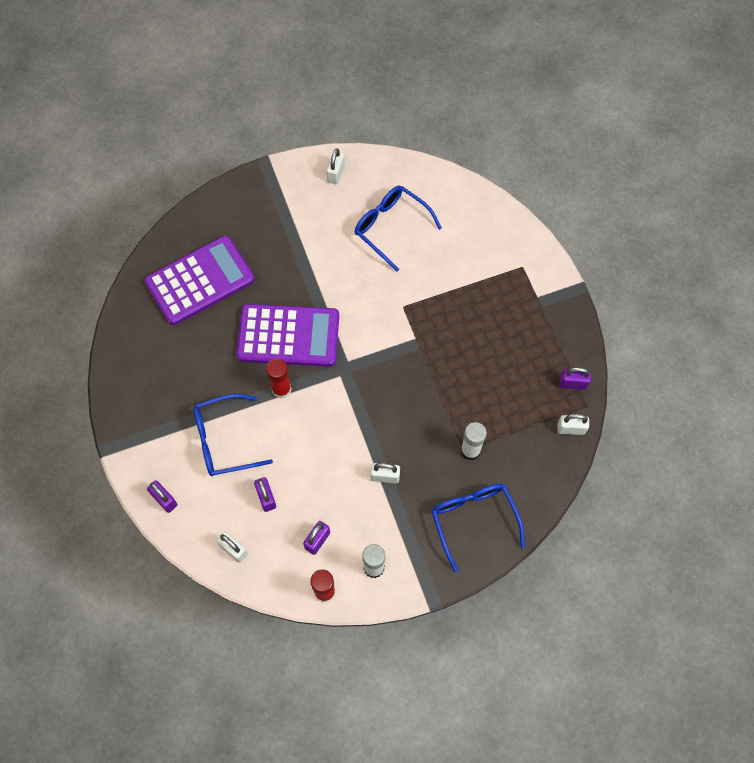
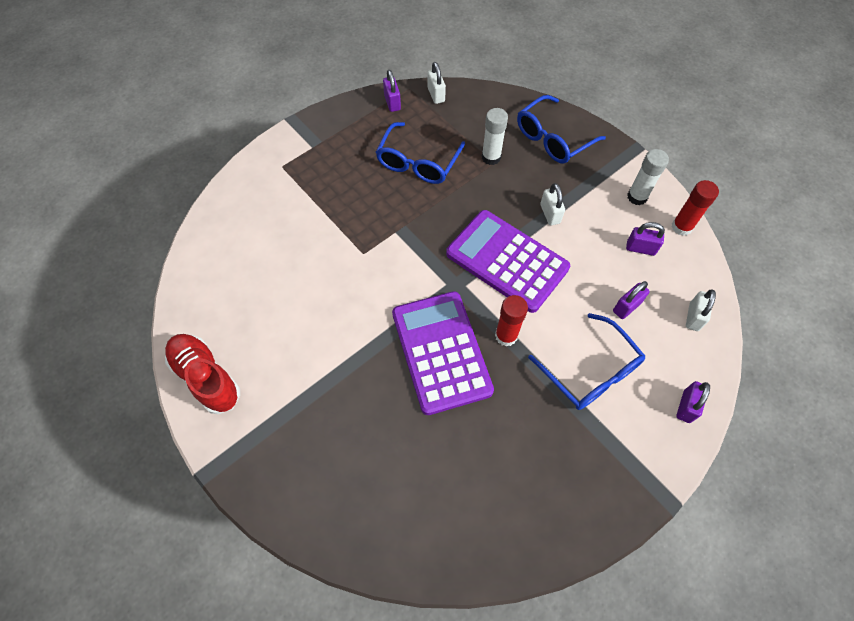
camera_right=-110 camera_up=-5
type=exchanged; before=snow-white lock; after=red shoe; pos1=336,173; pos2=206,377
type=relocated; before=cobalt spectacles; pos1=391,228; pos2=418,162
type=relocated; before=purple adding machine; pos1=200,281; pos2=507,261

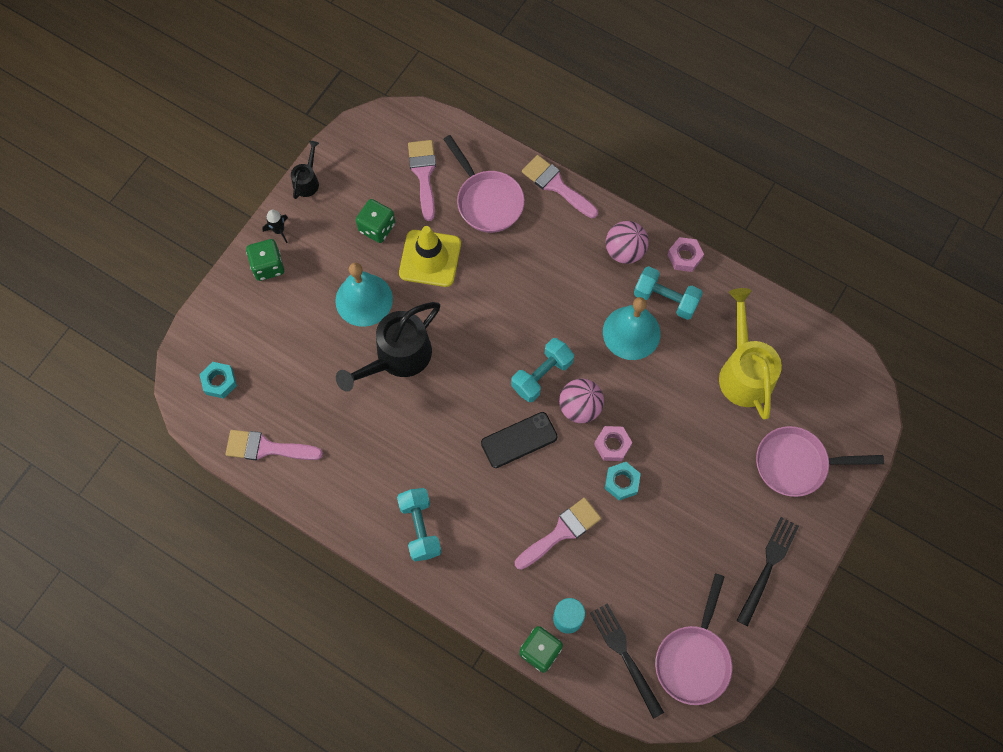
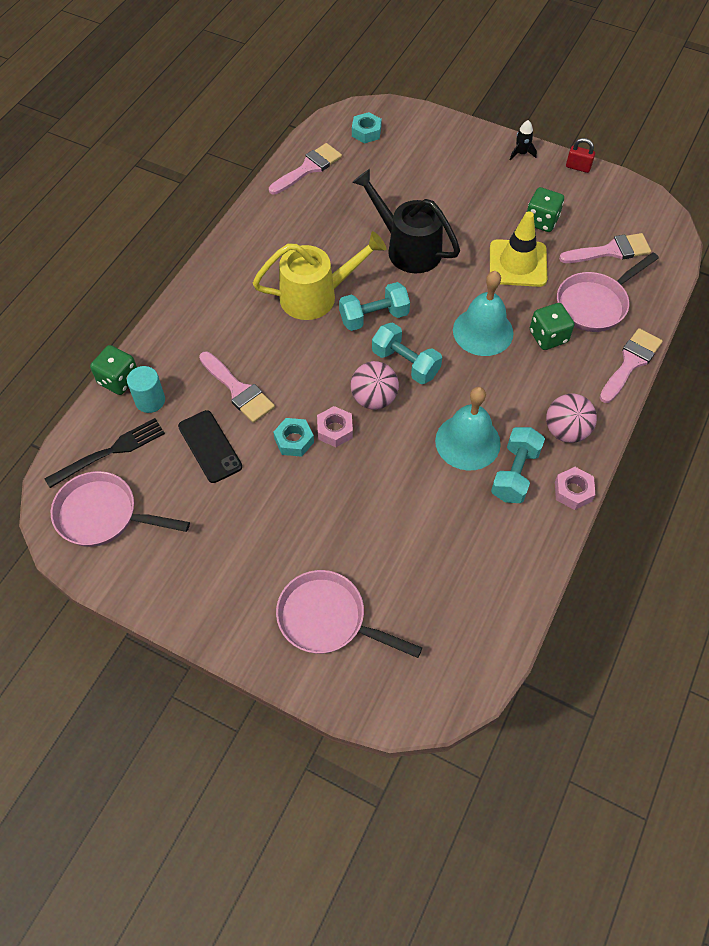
camera_right=85 camera_up=-10
type=exchanged; before=black watering pot; after=red lock; pos1=307,181; pos2=578,167
type=relocated; before=leaf-green die; pos1=268,266; pos2=548,337
type=relocated; before=teal school bell; pos1=364,299; pos2=483,331
type=relocated; before=yellow watering pot; pos1=743,371; pos2=317,296
type=relocated; before=black mobile phone; pos1=519,440; pos2=210,446
type=spun; before=rose-pink frying pan; pos1=797,464; pos2=328,619; turn=-60
type=spun; before=rose-pink brush; pos1=267,448; pos2=308,168; turn=45
type=relocated; before=teal dumbbell; pos1=420,528; pos2=374,317
type=missing; before=black fork; pos1=768,567

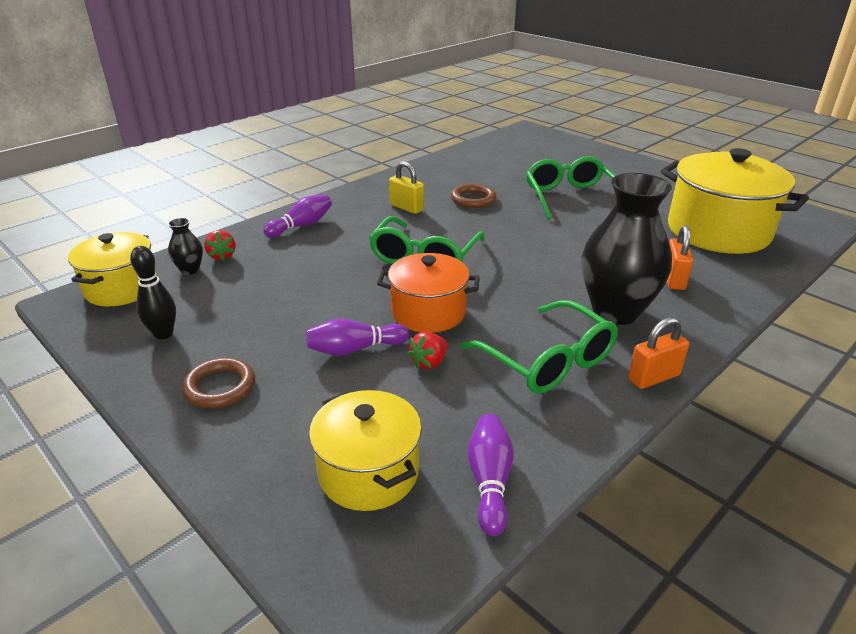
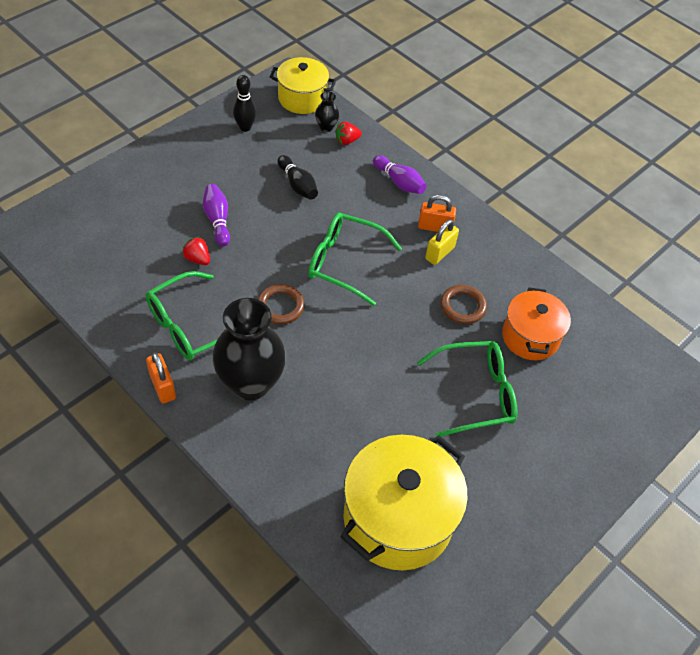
camera_right=85 camera_up=20
type=relocated; before=orange-coloured lock; pos1=673,279; pos2=434,227
type=relocated; before=orange-coloured stockpot; pos1=428,312; pos2=530,337
type=relocated; before=dark brown hoop; pos1=220,387; pos2=280,306
type=missing; before=yellow stockpot; pos1=368,472
type=missing; before=purple tenpin; pos1=489,481
type=appeared; after=black tenpin; pos2=297,185

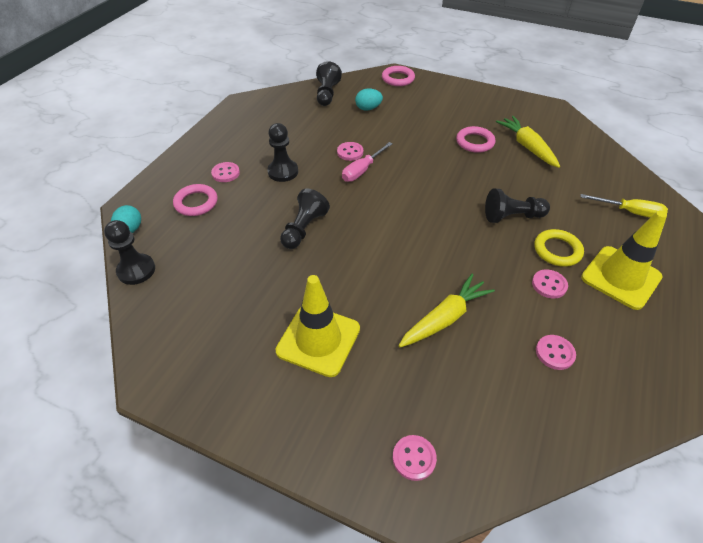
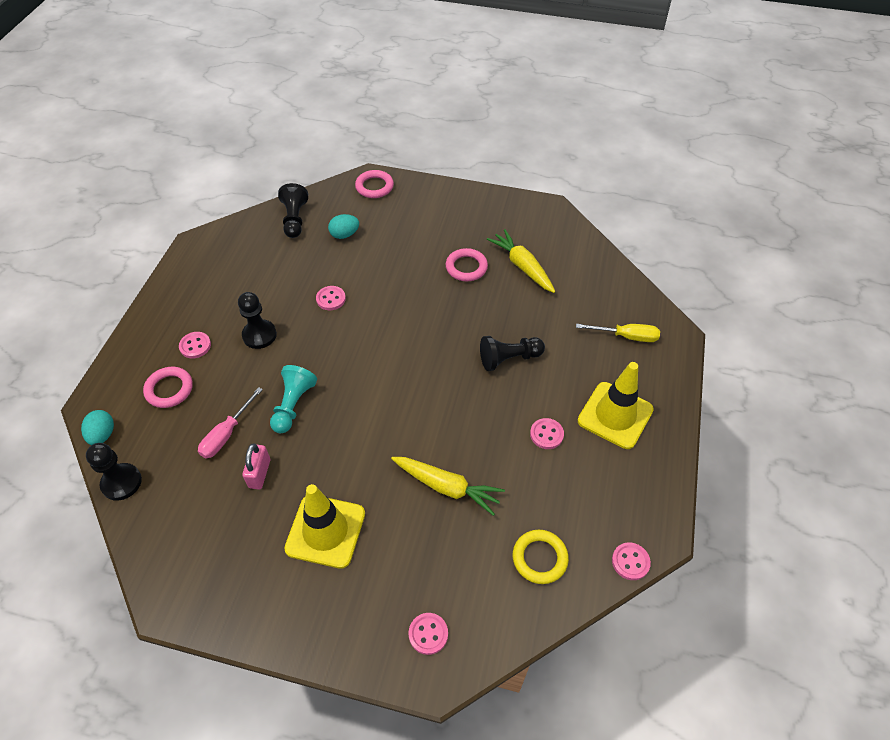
camera_right=-10 camera_up=5
type=relocated; before=rose-pink screwdriver; pos1=362,170; pos2=227,434
type=colour; before=black game pawn; after=teal game pawn; pos1=304,228; pos2=293,405
type=relocated; before=yellow hoop; pos1=557,250; pos2=539,558
type=spun; before=yellow toy carrot; pos1=445,318; pos2=447,487; turn=75
type=relocated; before=rose-pink sewing button; pos1=555,353; pos2=630,562
type=appeared; after=rose-pink lock; pos2=259,473

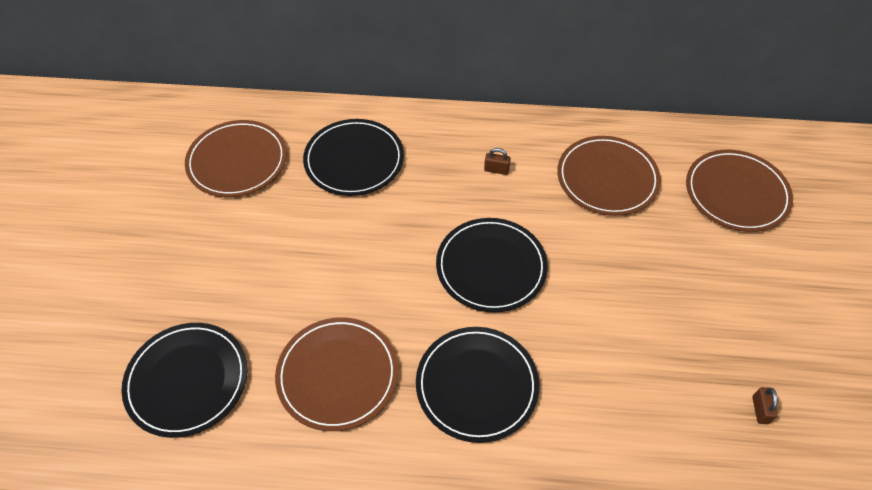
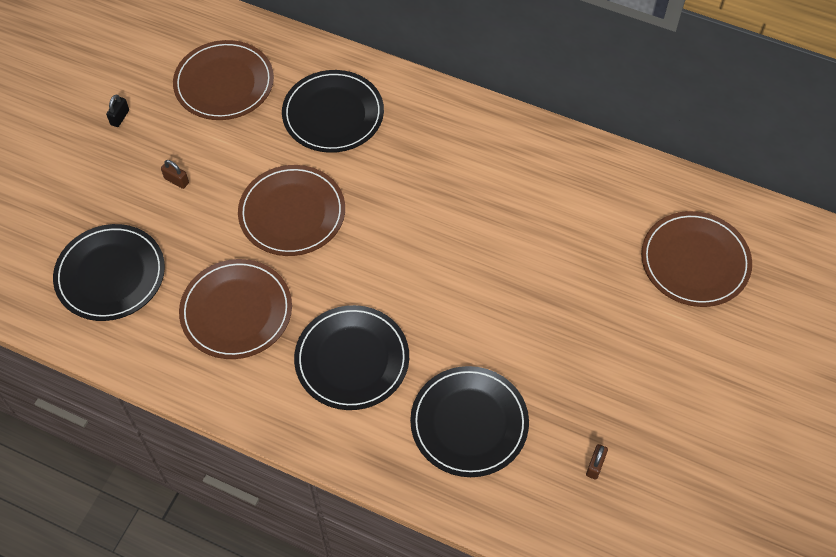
camera_right=20 camera_up=5
type=relocated; before=dark brown dinner plate; pos1=607,178; pos2=292,213
type=relocated; before=dark brown lock; pos1=496,170; pos2=176,181
type=relocated; before=black dinner plate; pos1=491,267; pos2=469,423
type=appeared; after=black lock; pos2=120,117

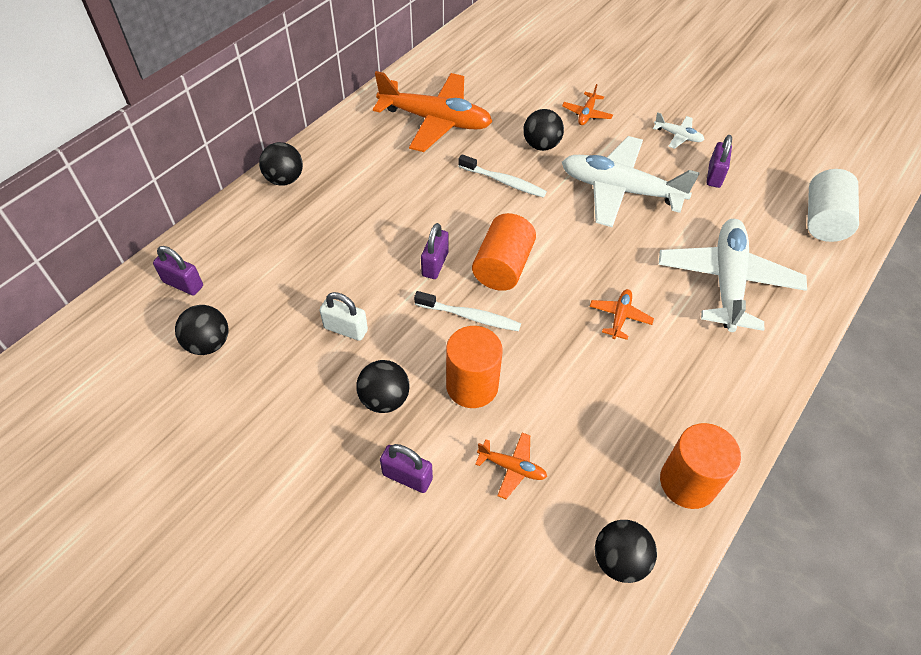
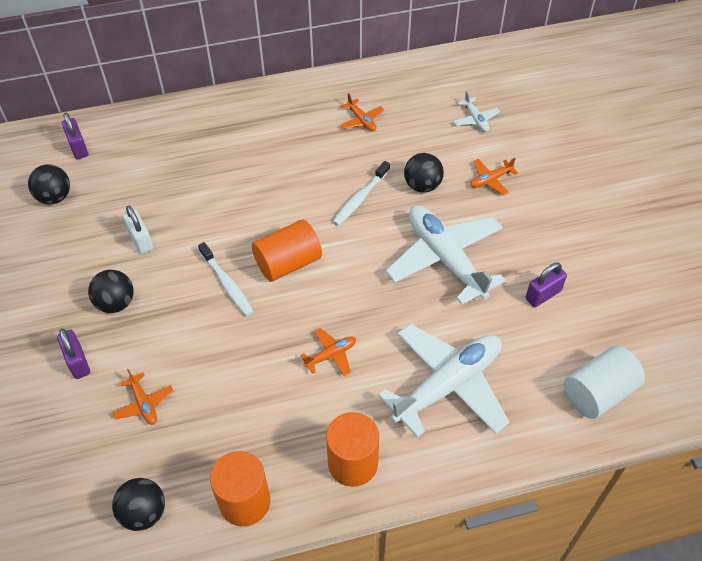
camera_right=40 camera_up=0
type=size; before=orange-coloured aeroplane; pos1=435,120; pos2=361,120; scale=0.43
type=relocated; before=snow-white aeroplane; pos1=678,136; pos2=475,119
type=missing; before=black sphere; pos1=285,179
type=spun; before=snow-white tooth brush; pos1=503,181; pos2=360,198; turn=60
type=missing; before=purple lock; pos1=435,264
type=relocated; before=orange-coloured solid cylinder; pos1=472,386; pos2=353,463

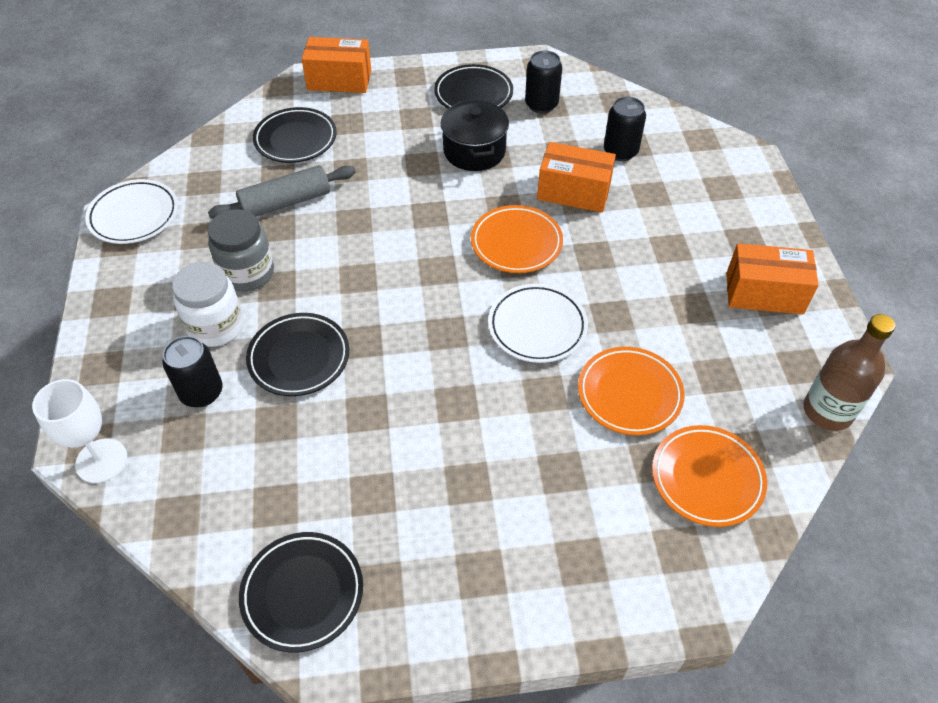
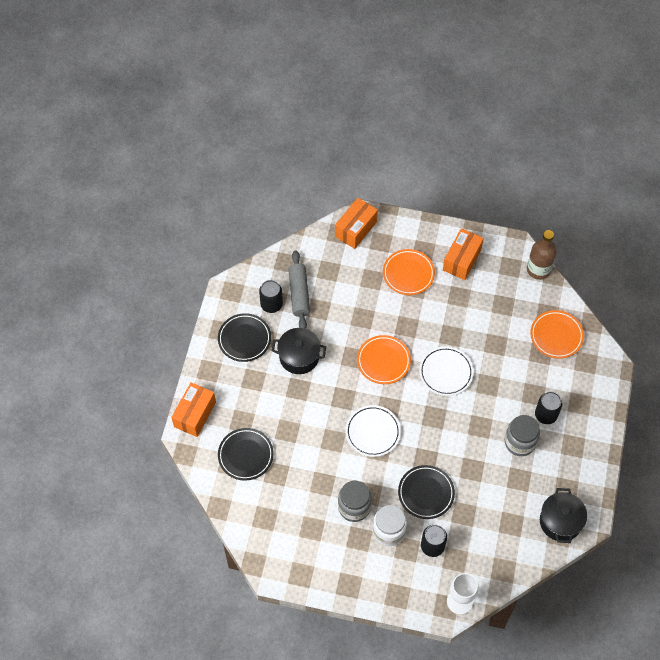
camera_right=-70 camera_up=10
type=relocated; before=black can; pos1=620,152; pos2=546,415
type=relocated; before=orange-coloured parcel; pos1=573,192; pos2=356,229
type=relocated; before=ash-grey pastry roller; pos1=285,202; pos2=299,294
type=relocated; before=snow-white dinner plate; pos1=134,216; pos2=373,432
type=relocated; before=orange-coloured dinner plate; pos1=629,394; pos2=408,274
type=exchanged; before=black dinner plate; after=black stockpot; pos1=302,593; pos2=560,521
type=appeared; after=ash-grey jam jar; pos2=520,442

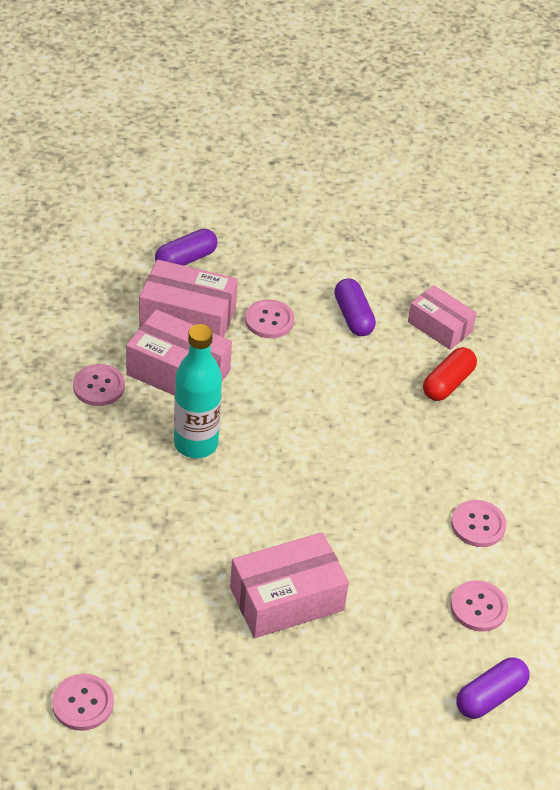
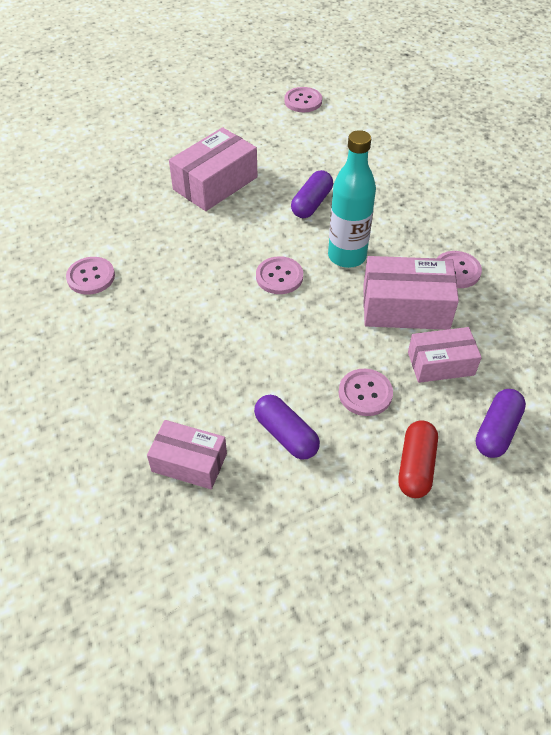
camera_right=160 camera_up=5
type=size; before=rose-pink parcel; pos1=187,317; pos2=440,363; scale=0.66
type=relocated; before=red pill; pos1=448,383; pos2=416,466
type=relocated; before=rose-pink sewing button; pos1=478,607; pos2=279,277
type=relocated; before=purple pill; pos1=490,696; pos2=311,203

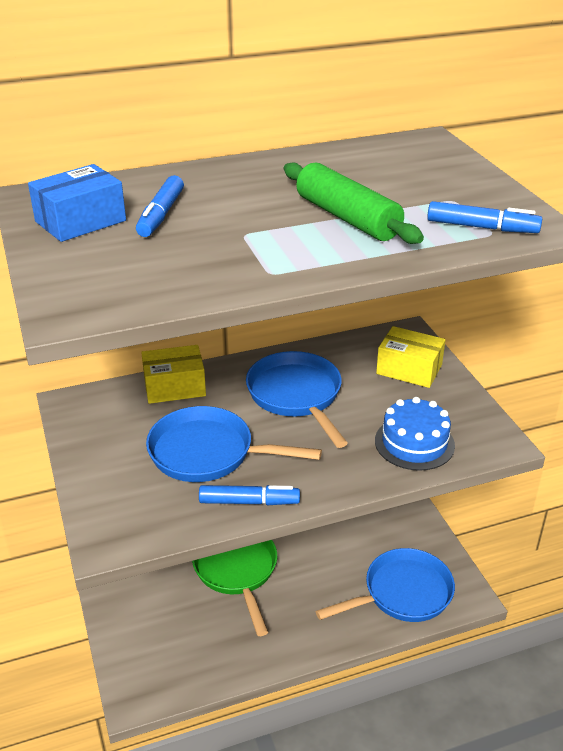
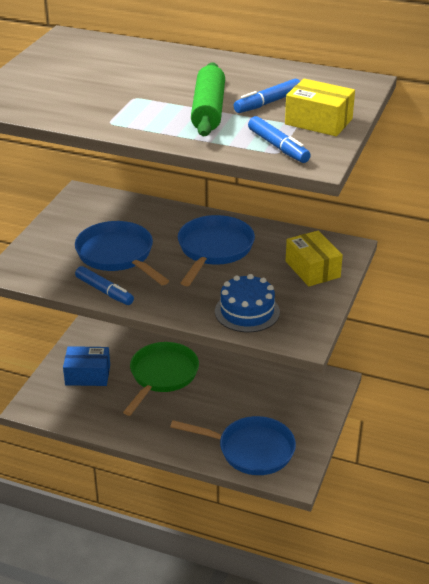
camera_right=40 camera_up=0
type=relocated; before=cobalt parcel; pos1=80,221; pos2=87,375
type=relocated; before=cobalt marker pen; pos1=161,215; pos2=267,103
type=relocated; before=yellow parcel; pos1=174,387; pos2=318,121

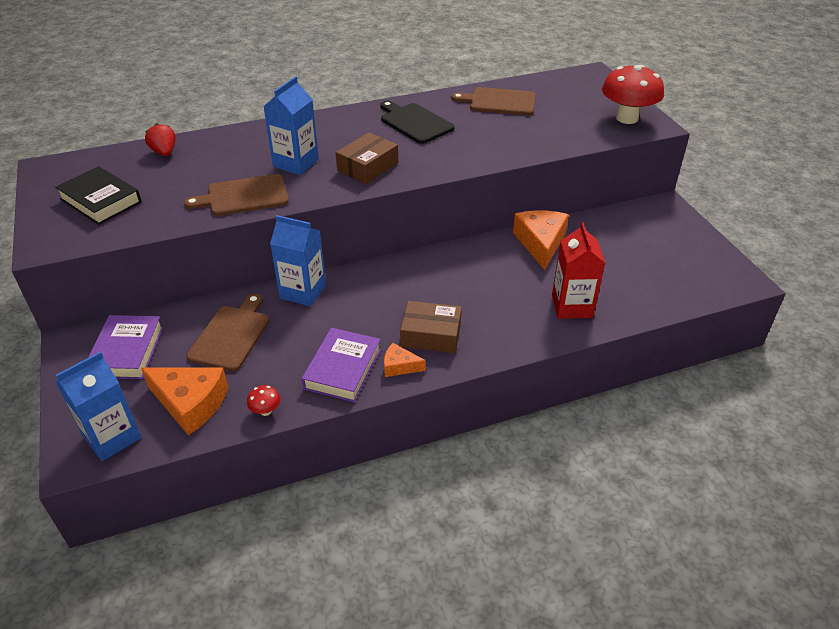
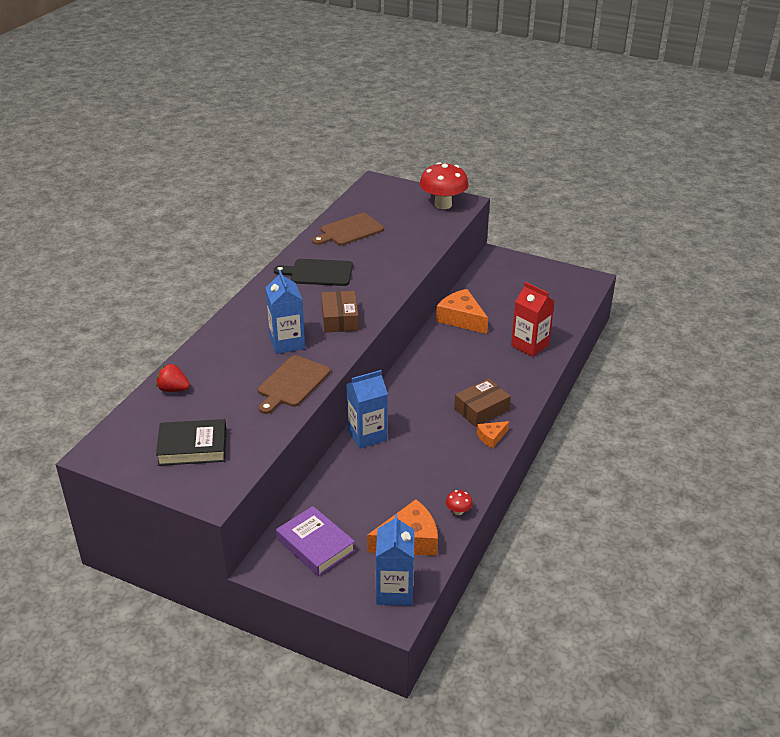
camera_right=-45 camera_up=-5
type=missing; before=dark brown bread board; pos1=231,335
type=missing; before=purple book; pos1=343,369

